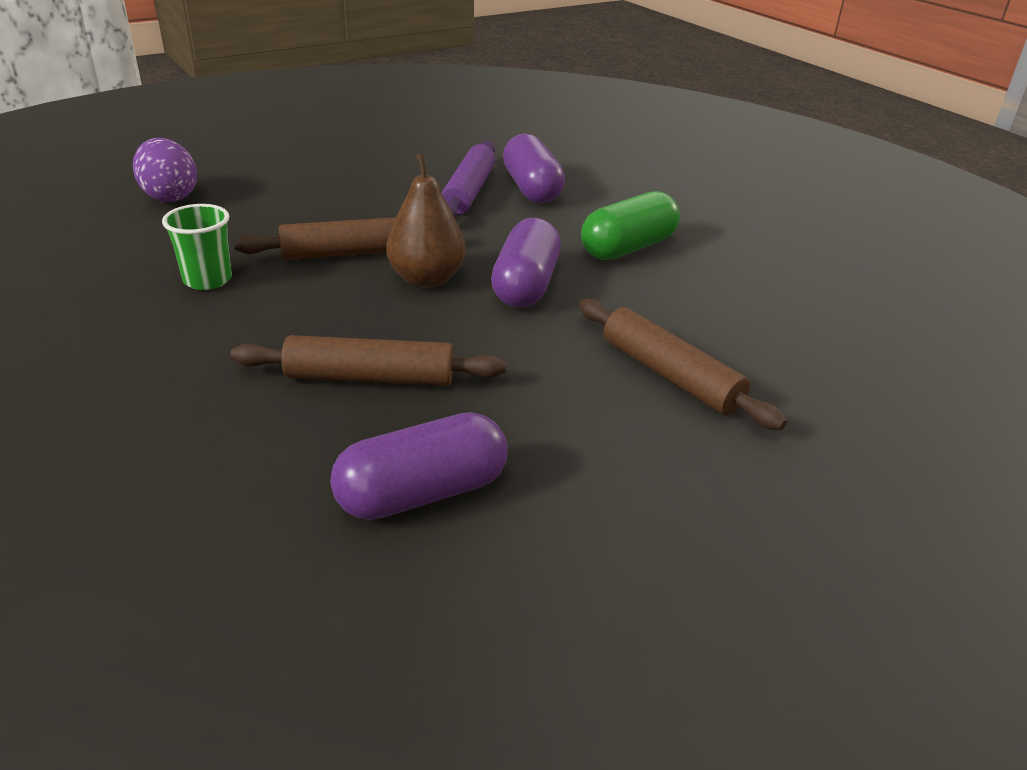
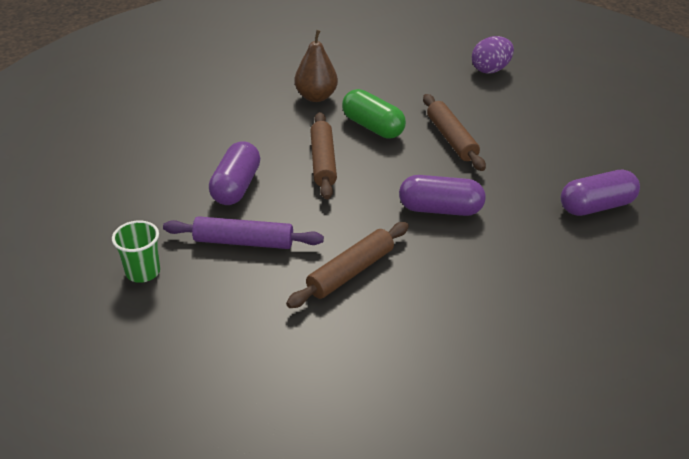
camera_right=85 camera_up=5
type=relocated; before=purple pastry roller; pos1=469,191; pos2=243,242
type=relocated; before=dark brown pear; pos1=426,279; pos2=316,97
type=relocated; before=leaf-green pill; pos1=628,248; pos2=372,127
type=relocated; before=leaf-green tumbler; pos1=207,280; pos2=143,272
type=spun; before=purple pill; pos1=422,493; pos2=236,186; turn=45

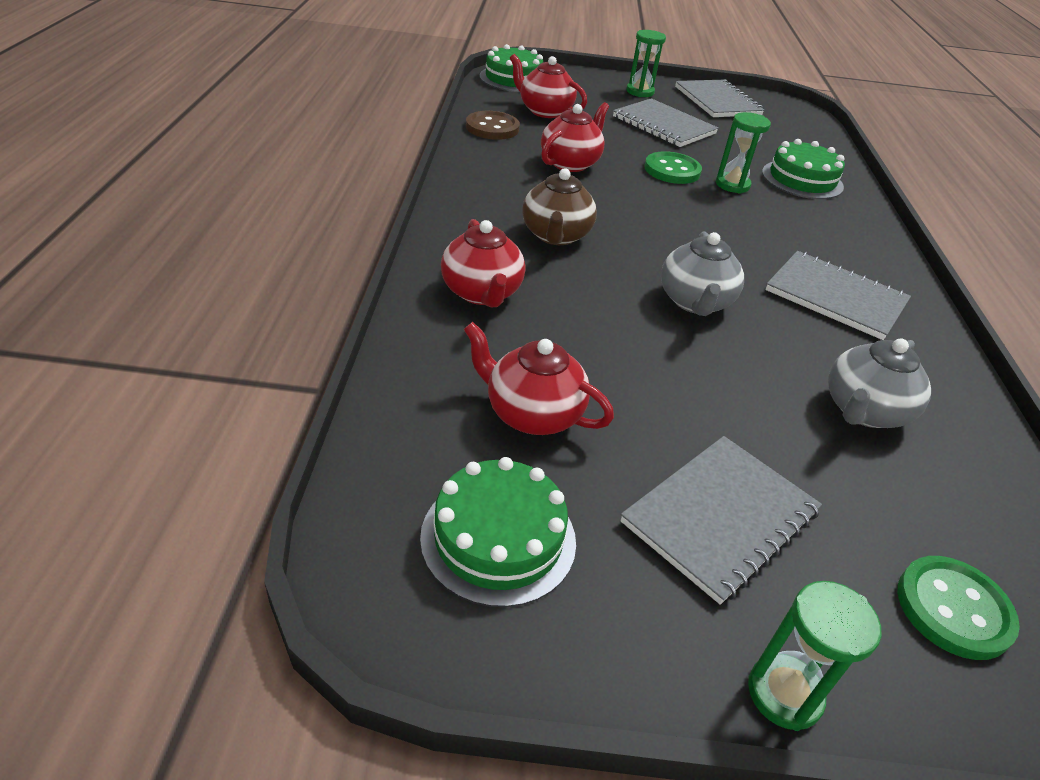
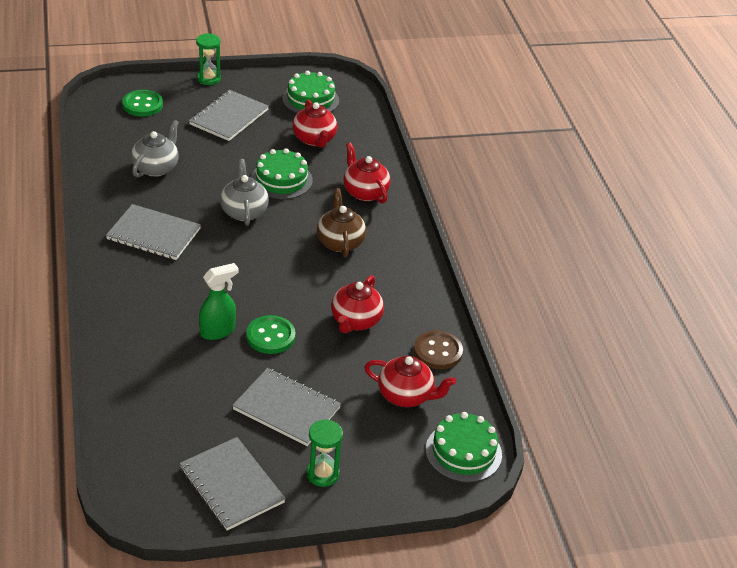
camera_right=165 camera_up=0
type=exchanged; before=leaf-green hourglass; after=leaf-green spray bottle; pos1=732,185; pos2=218,331
type=relocated; before=leaf-green layer cake; pos1=802,179; pos2=281,180
type=spun; before=red teapot; pos1=532,414; pos2=314,139; turn=60

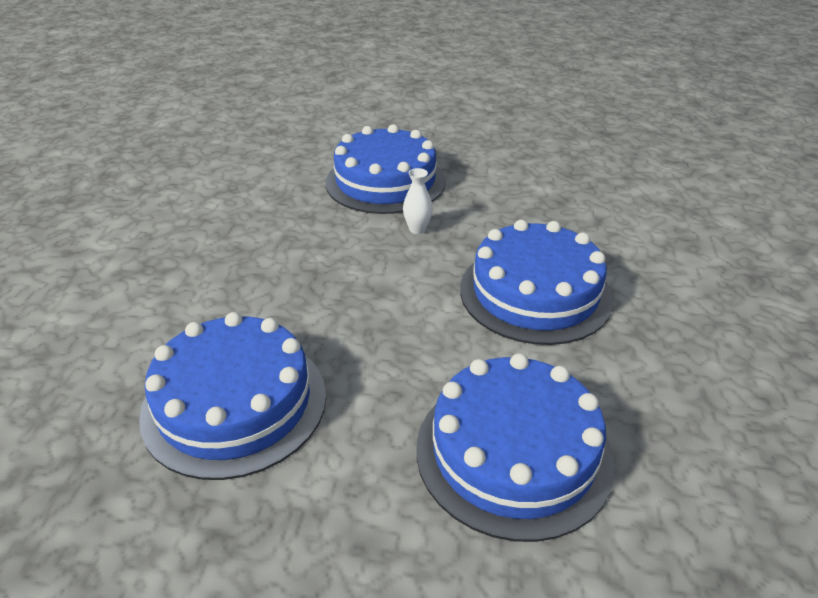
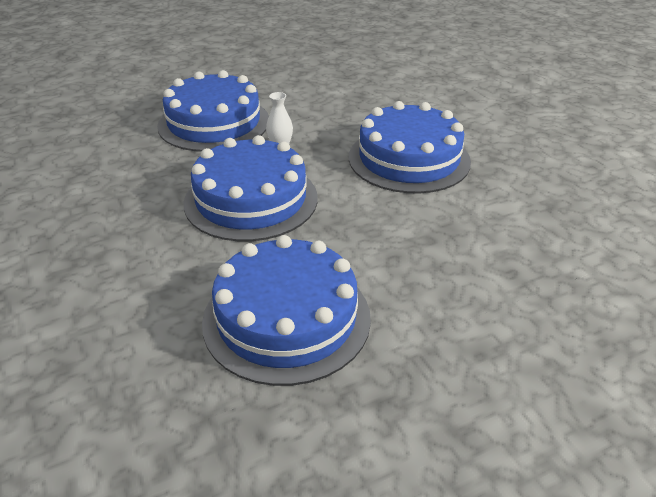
camera_right=-35 camera_up=0
type=relocated; before=cobalt layer cake; pos1=513,452; pos2=251,200

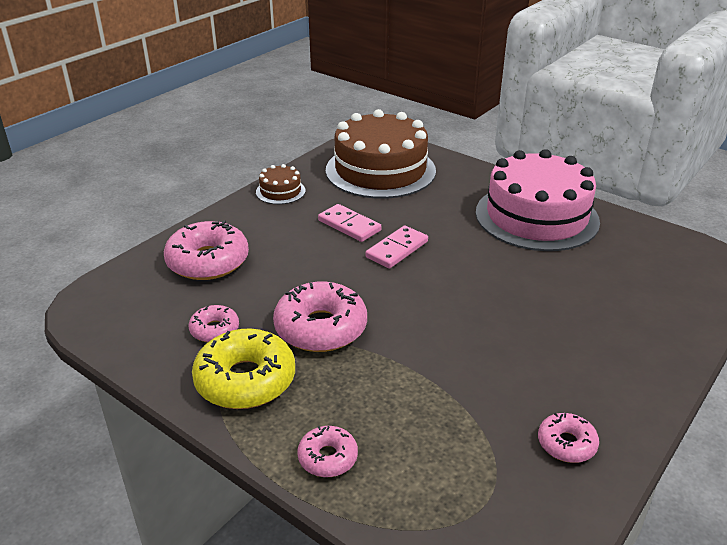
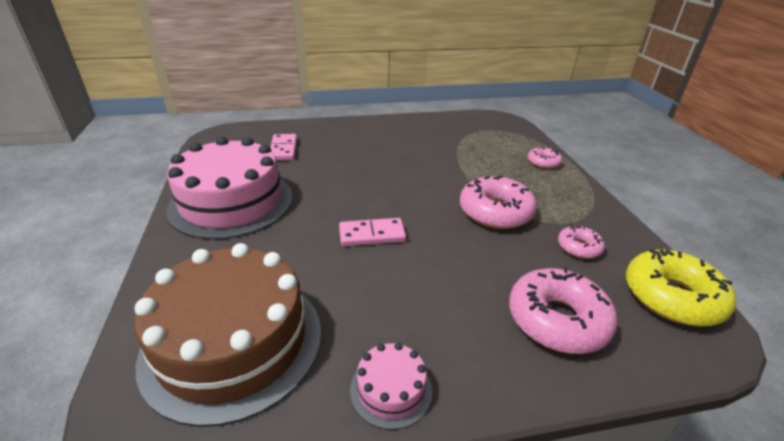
camera_right=-140 camera_up=0
type=colour; before=dark brown layer cake; after=rose-pink layer cake; pos1=280,191; pos2=391,389
type=relocated; before=rose-pink domino; pos1=349,225; pos2=283,149
type=relocated; before=yellow donut; pos1=245,380; pos2=671,297
type=missing; before=rose-pink donut; pos1=566,444

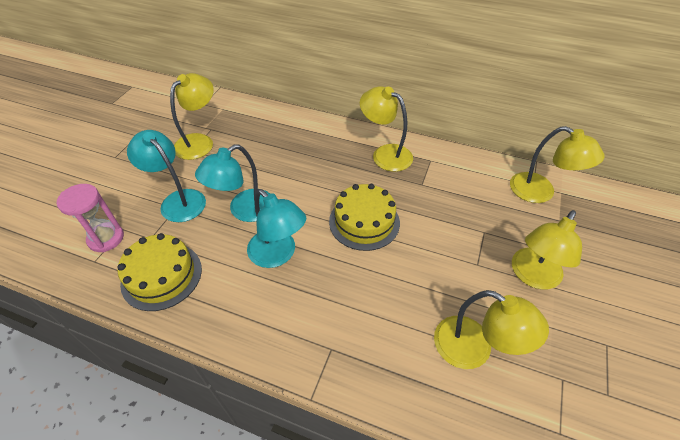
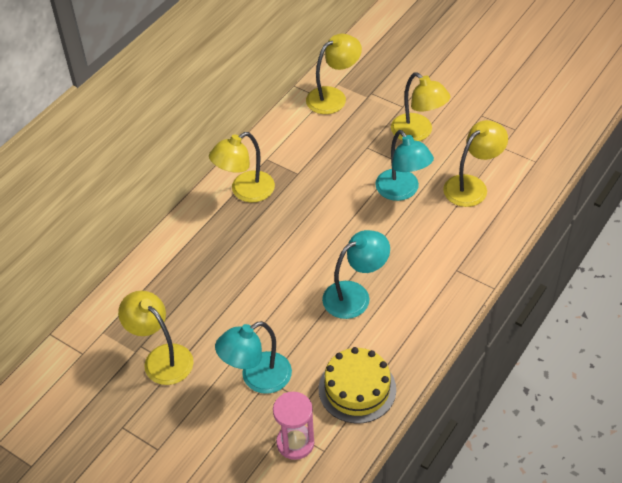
camera_right=-75 camera_up=0
type=relocated; before=teal lamp; pos1=244,210; pos2=402,191
type=missing; before=yellow layer cake; pos1=364,221

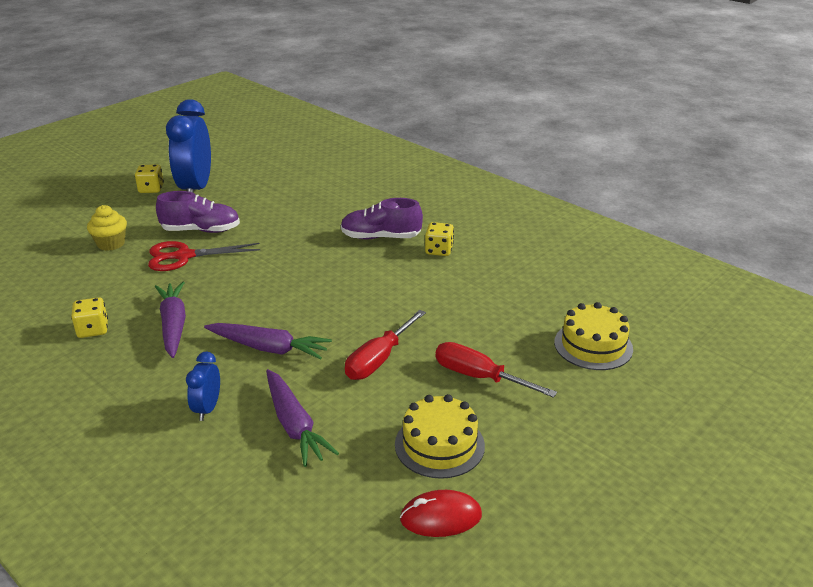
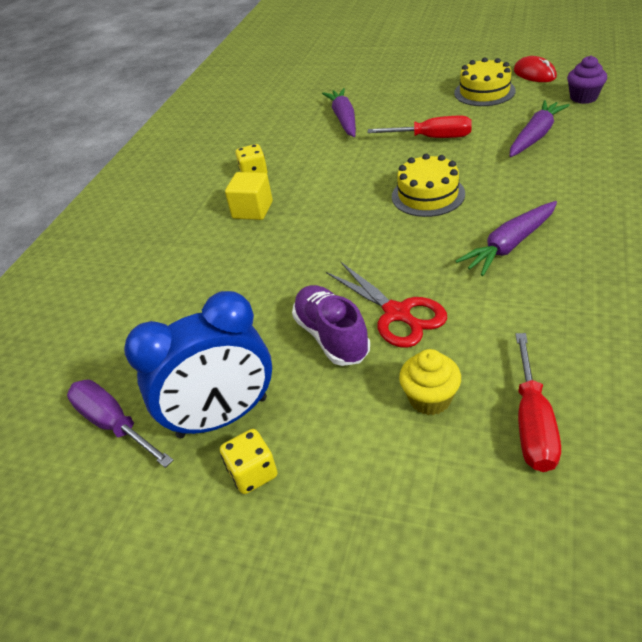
camera_right=-110 camera_up=10
type=exchanged; before=purple shoe; after=yellow cube; pos1=380,237; pos2=252,210
type=missing; before=yellow die; pos1=93,330
type=relocated; before=yellow layer cake; pos1=593,345; pos2=428,195
type=relocated; before=purple toy carrot; pos1=269,348; pos2=344,119
type=relocated; before=red screwdriver; pos1=479,377; pos2=532,422
type=missing; before=cobalt bedside clock; pos1=207,408
type=appeared; after=purple cupcake; pos2=583,97
type=appeared; after=purple screwdriver; pos2=114,424

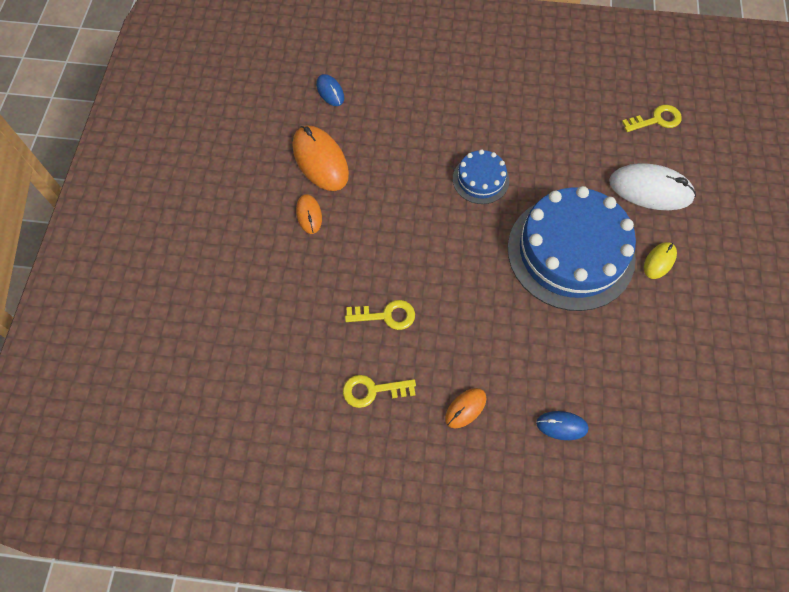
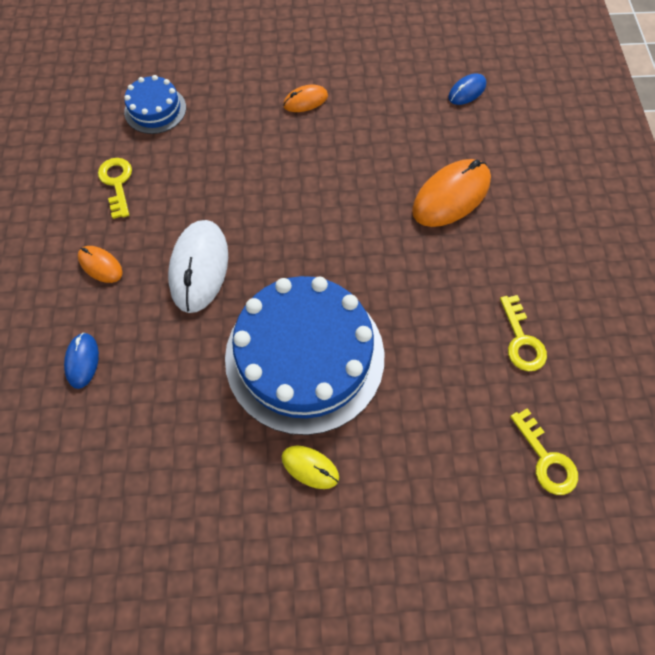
camera_right=80 camera_up=0
type=relocated; before=orange-coloured mouse; pos1=320,160; pos2=451,196
type=relocated; before=cobalt layer cake; pos1=480,179; pos2=155,109
type=relocated; before=snow-white mouse; pos1=650,189; pos2=199,267
type=relocated; before=yellow key; pos1=386,315; pos2=521,340

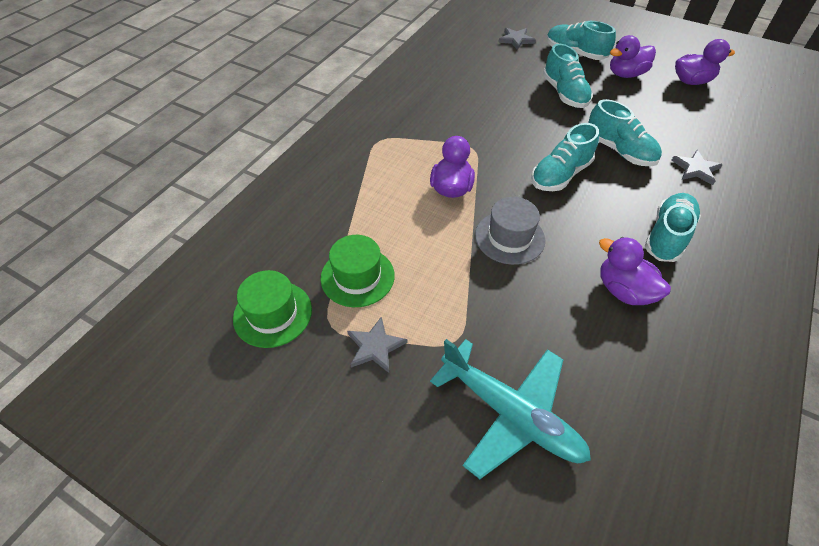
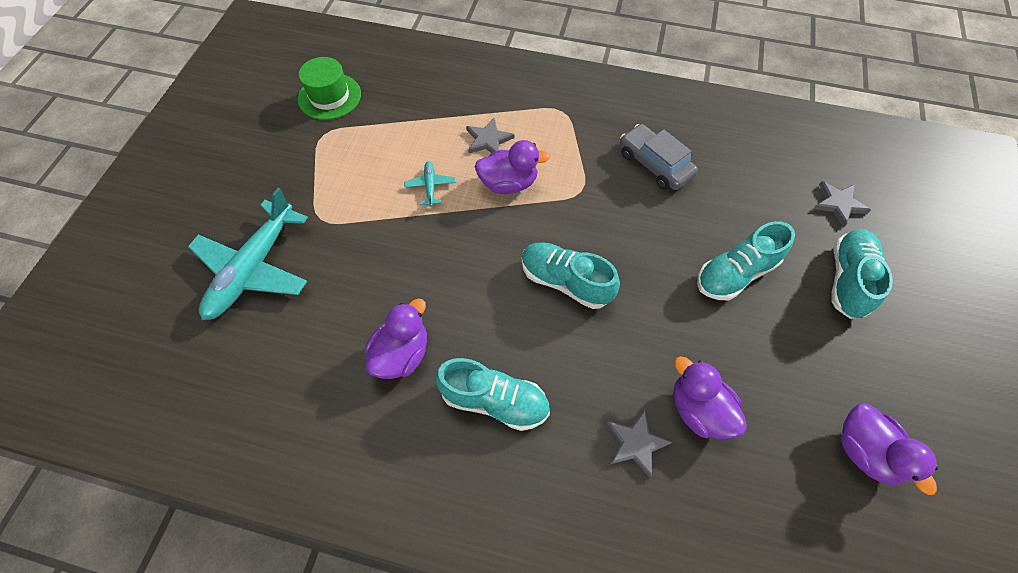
camera_right=75 camera_up=10
type=relocated; before=purple rubber duck; pos1=626,74; pos2=698,409
type=missing; before=teal shoe; pos1=619,151
type=missing; before=ash-grey hat; pos1=509,237
type=missing; before=leaf-green hat; pos1=357,277
type=relocated; before=ash-grey star; pos1=375,346; pos2=488,140
type=appeared; after=ash-grey car; pos2=654,164
type=appeared; after=teal aeroplane; pos2=430,186

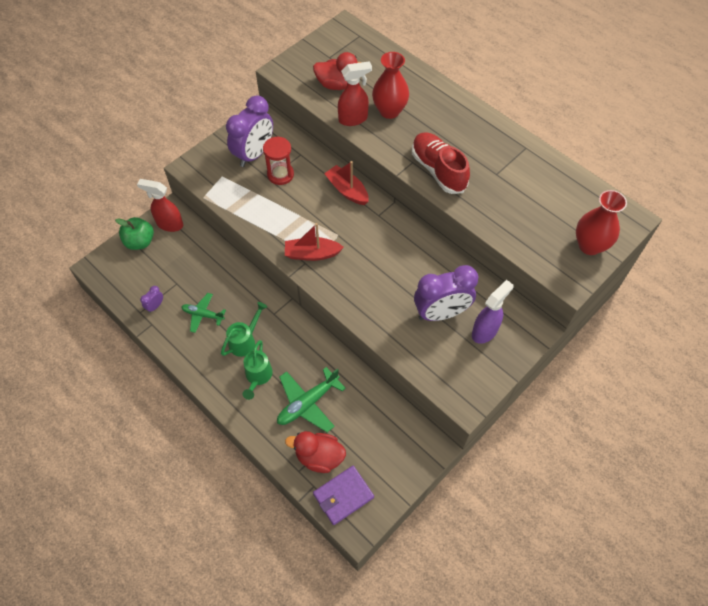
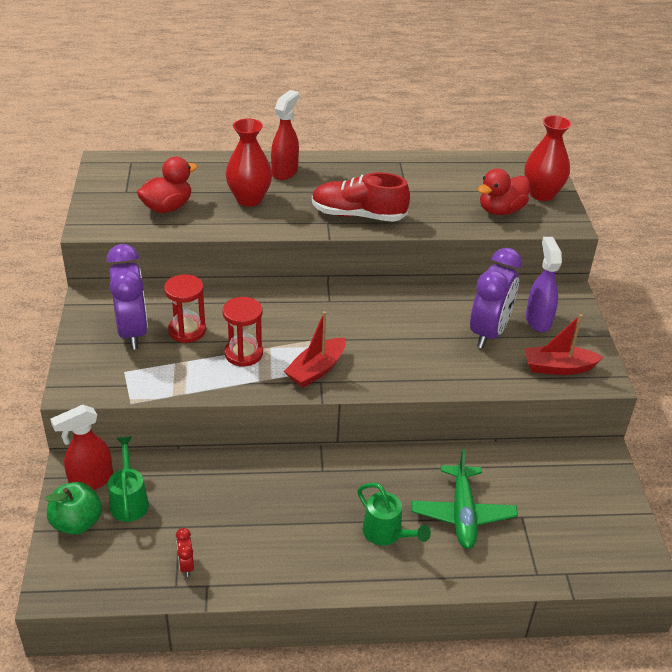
camera_right=-50 camera_up=-20
type=relocated; before=red spray bottle; pos1=353,119; pos2=285,172
type=relocated; before=red boat; pos1=347,190; pos2=558,367
type=colour; before=purple bedside clock; after=red bedside clock; pos1=155,306; pos2=186,566
type=missing; before=leaf-green aeroplane; pos1=203,315
type=relocated; before=leaf-green watering pot; pos1=245,341; pos2=129,501
type=relocated; before=red rubber duck; pos1=319,457; pos2=500,210
type=missing; before=purple card wallet; pos1=343,496
type=appeared; after=red hourglass; pos2=243,354

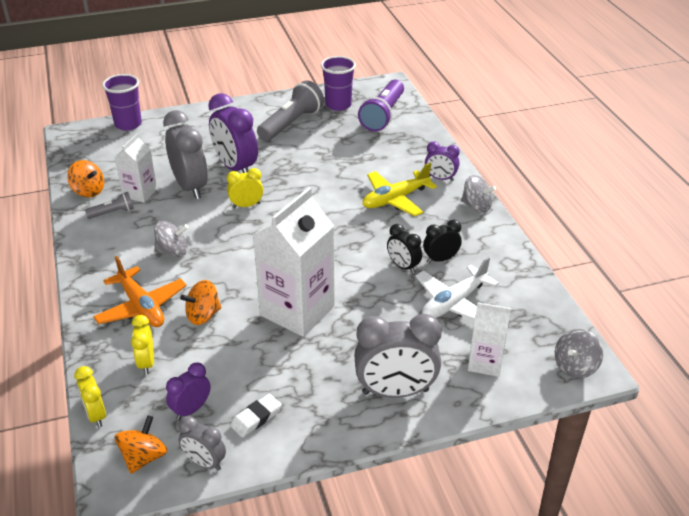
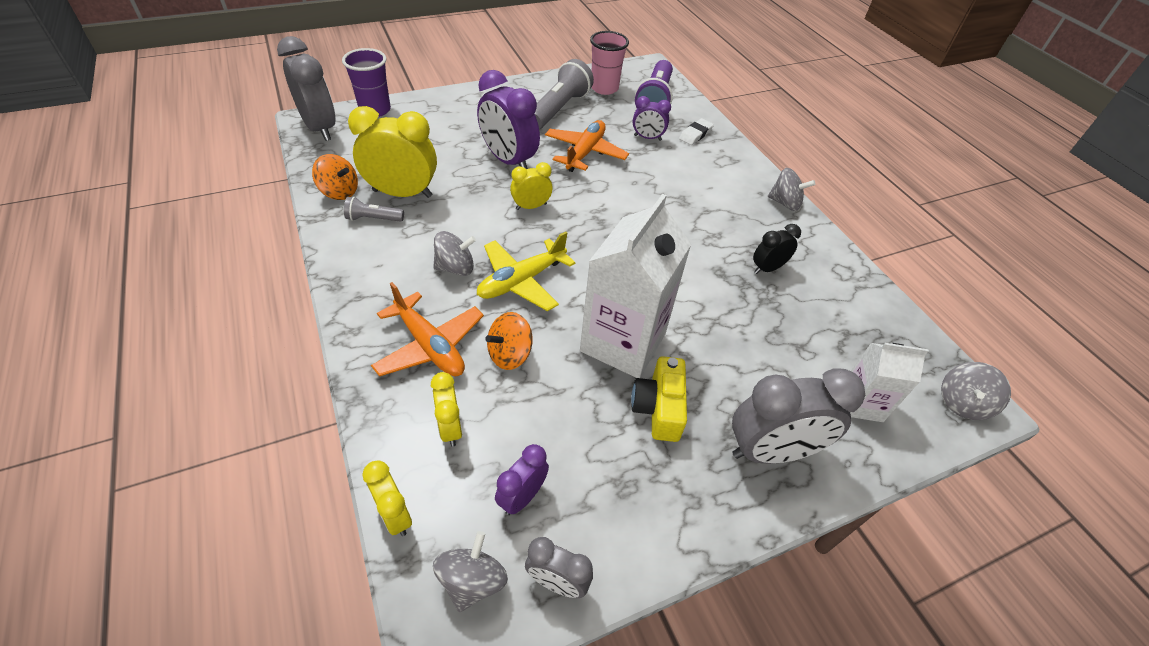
camera_right=-10 camera_up=10
type=colour; before=purple tumbler; after=rose-pink tumbler; pos1=338,105; pos2=604,88
type=relocated; before=ash-grey bedside clock; pos1=190,187; pos2=320,128
type=exchanged; before=snow-white carton; after=yellow bedside clock; pos1=140,193; pos2=402,193
type=relocated; before=purple bedside clock; pos1=440,178; pos2=647,138
type=relocated; before=yellow aeroplane; pos1=395,199; pos2=521,281
type=spun; before=ash-grey pocket torch; pos1=112,212; pos2=373,219; turn=-150
type=missing; before=black bedside clock; pos1=403,266
type=missing; before=snow-white aeroplane; pos1=454,303
type=relocated; before=snow-white pencil eraser; pos1=256,418; pos2=695,134
type=colour; before=orange-coloured spinning top; after=ash-grey spinning top; pos1=144,457; pos2=472,581
type=appeared; after=orange-coloured aeroplane; pos2=585,153
type=appeared; after=yellow camera; pos2=658,408

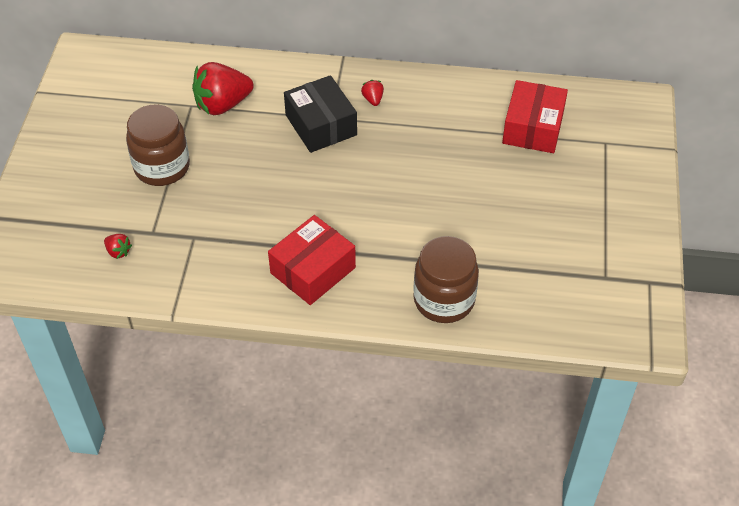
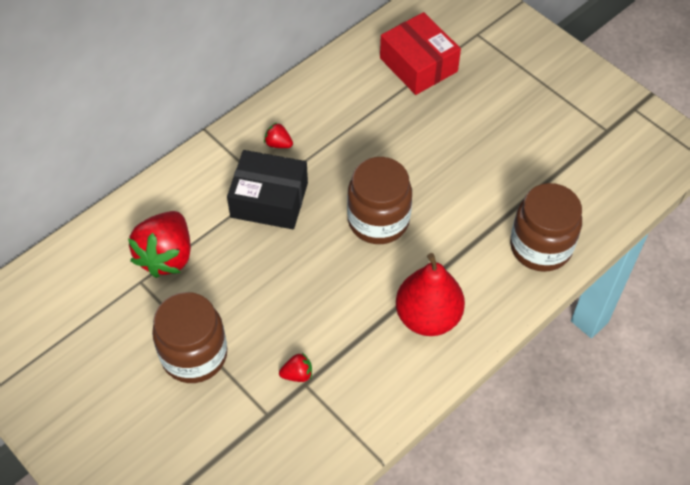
camera_right=-50 camera_up=5
type=exchanged; before=red parcel; after=red pear; pos1=313,270; pos2=428,317
type=relocated; before=red toy strawberry; pos1=118,251; pos2=297,374
type=appeared; after=dark brown jam jar; pos2=378,220

